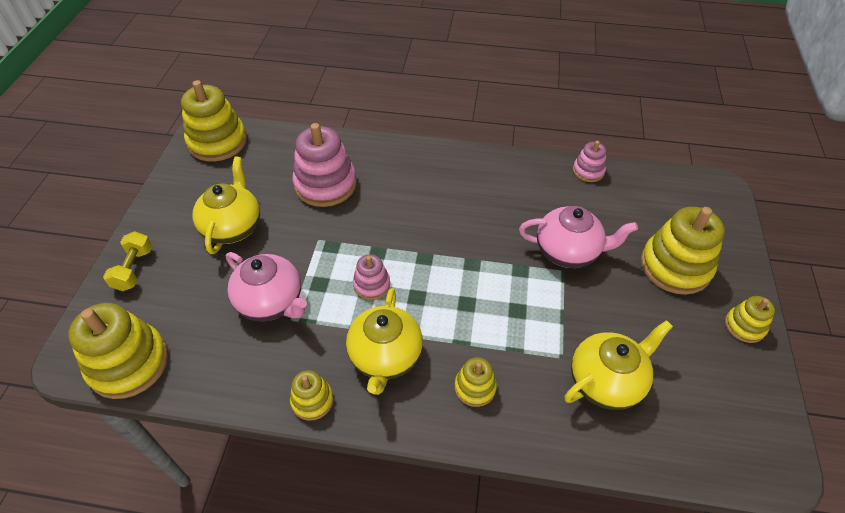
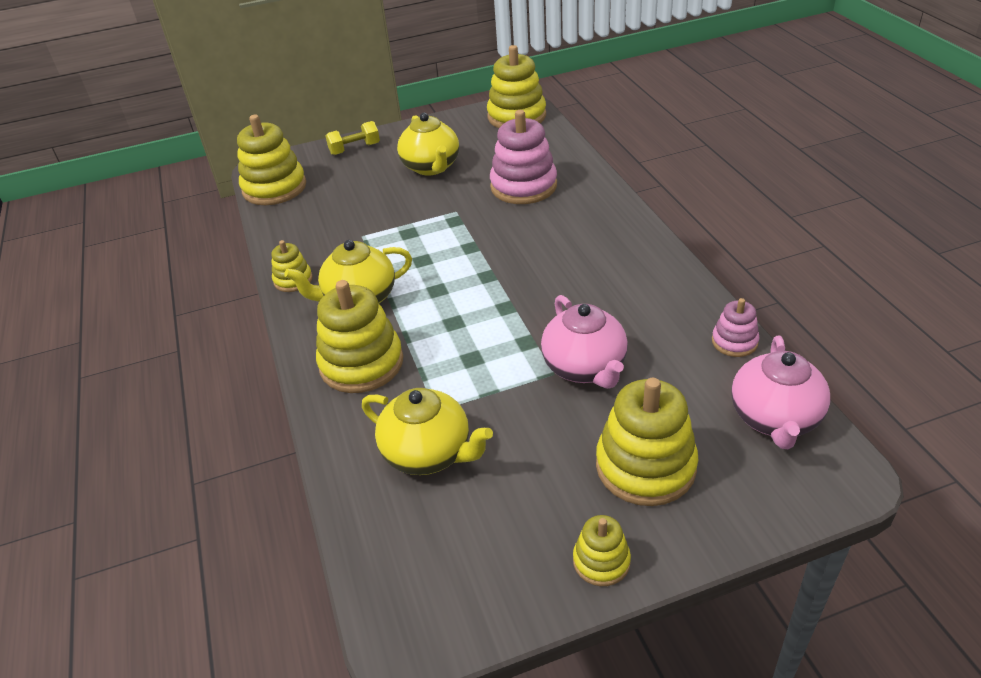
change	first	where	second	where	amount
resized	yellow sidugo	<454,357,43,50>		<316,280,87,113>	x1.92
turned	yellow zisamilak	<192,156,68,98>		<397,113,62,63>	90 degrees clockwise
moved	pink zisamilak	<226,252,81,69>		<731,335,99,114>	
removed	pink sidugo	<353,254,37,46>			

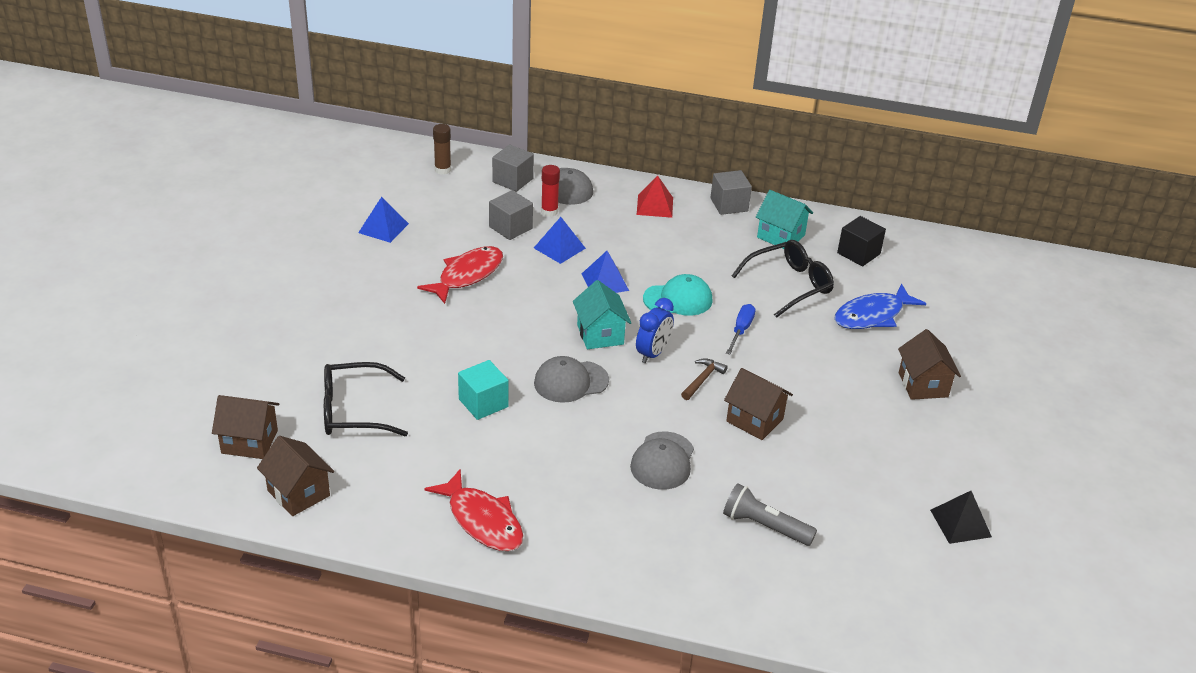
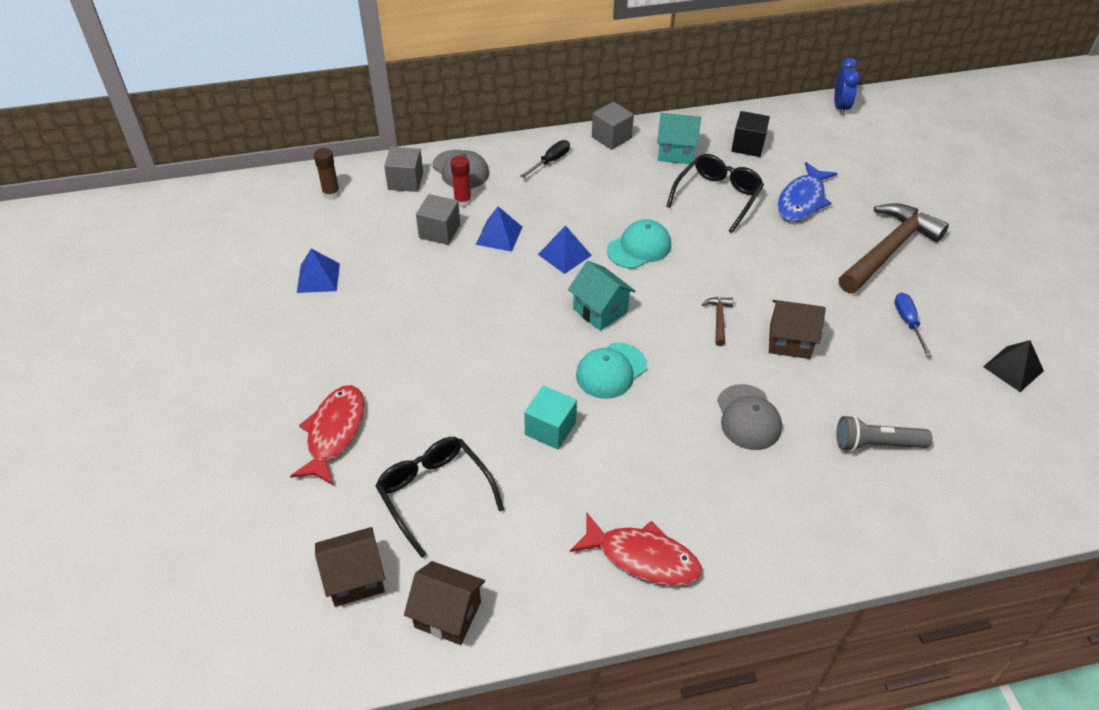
change	first	where	second	where	amount
moved	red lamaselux	<417,246,86,58>		<290,385,74,100>	
turned	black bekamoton	<324,362,84,74>		<375,437,129,121>	90 degrees clockwise
replaced	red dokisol	<637,176,36,42>	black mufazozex	<520,140,50,38>	
recoloured	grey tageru	<534,356,75,47>	turquoise tageru	<576,342,71,57>	
moved	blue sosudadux	<636,298,38,65>		<834,58,26,58>	
replaced	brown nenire	<898,329,63,71>	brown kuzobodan	<839,203,110,90>	
moved	blue mufazozex	<726,304,29,51>		<894,292,38,64>	

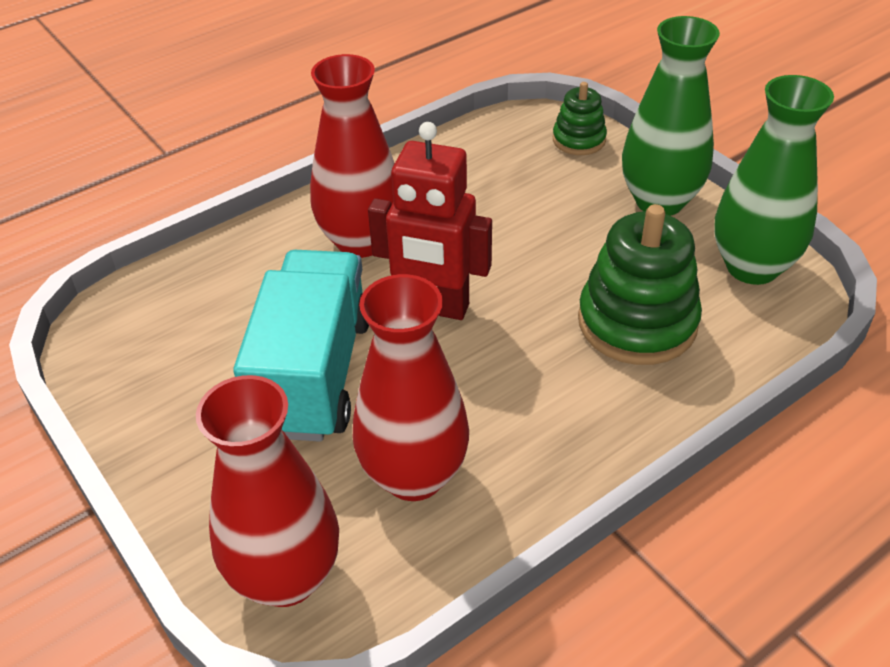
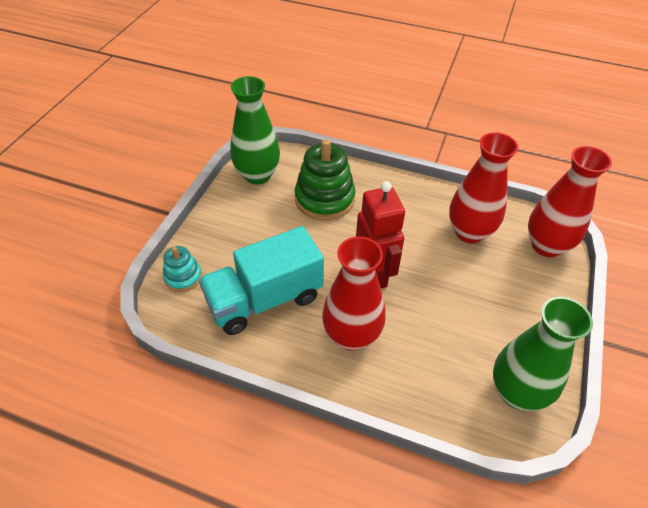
change	first	where	second	where	amount
recoloured	green sidugo	<553,82,54,73>	turquoise sidugo	<163,246,39,46>	
moved	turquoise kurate	<233,250,136,192>		<199,226,125,109>	
moved	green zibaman	<622,16,98,200>		<493,297,100,114>	

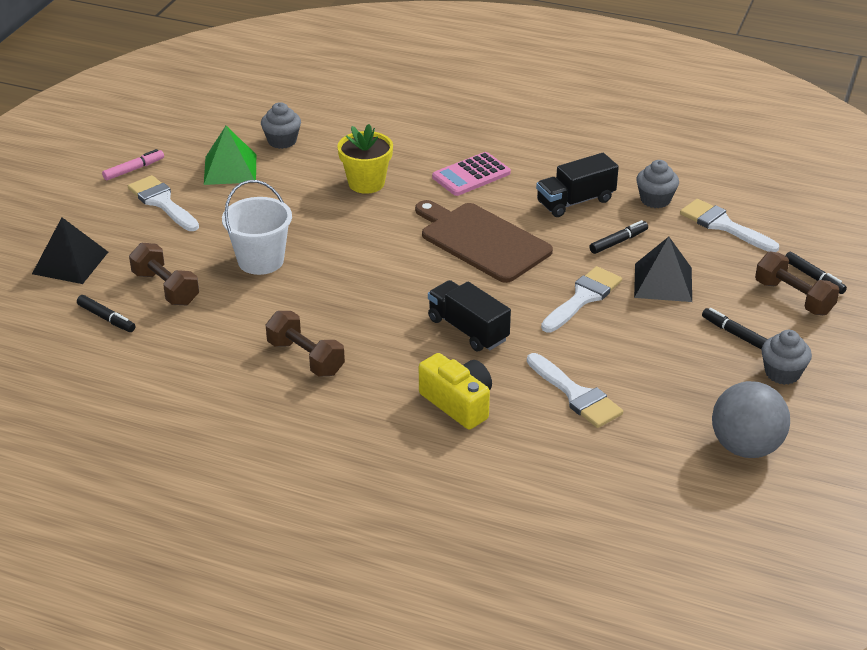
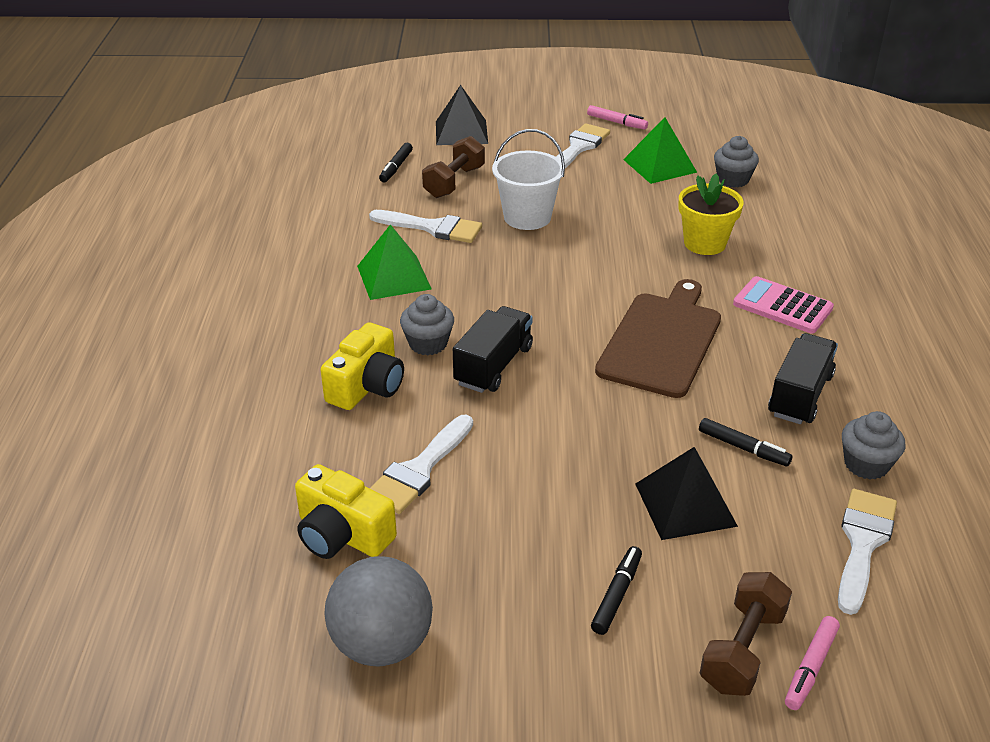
change	first	where	second	where	amount
added			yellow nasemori	<295,464,102,95>	
replaced	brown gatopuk	<265,311,80,66>	green dokisol	<357,224,75,76>	
moved	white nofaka	<541,266,81,66>		<369,210,113,33>	
moved	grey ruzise	<761,330,51,55>		<400,294,54,62>	
turned	black kurate	<536,153,83,64>		<768,333,70,91>	75 degrees clockwise
recoloured	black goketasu	<785,252,62,42>	pink goketasu	<785,616,55,94>	

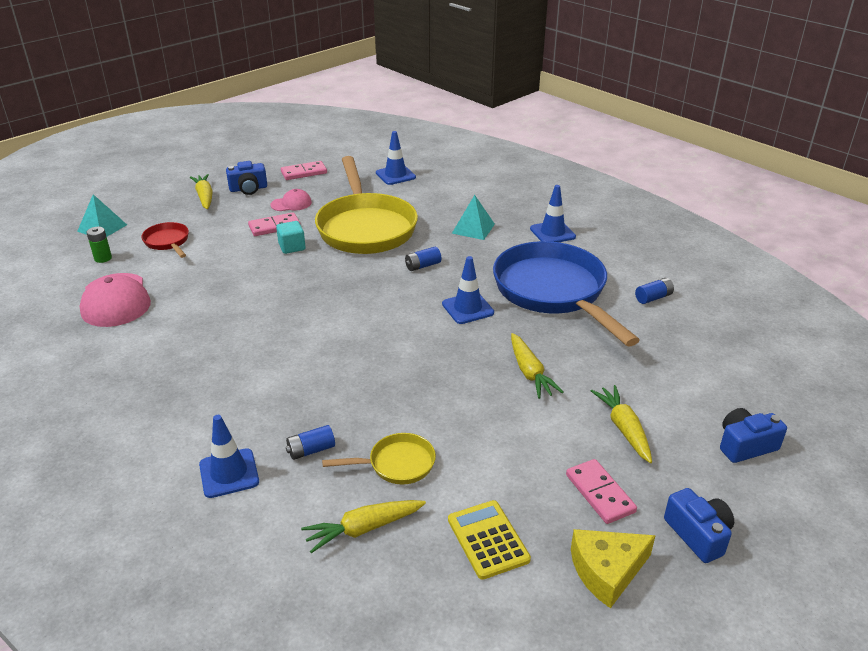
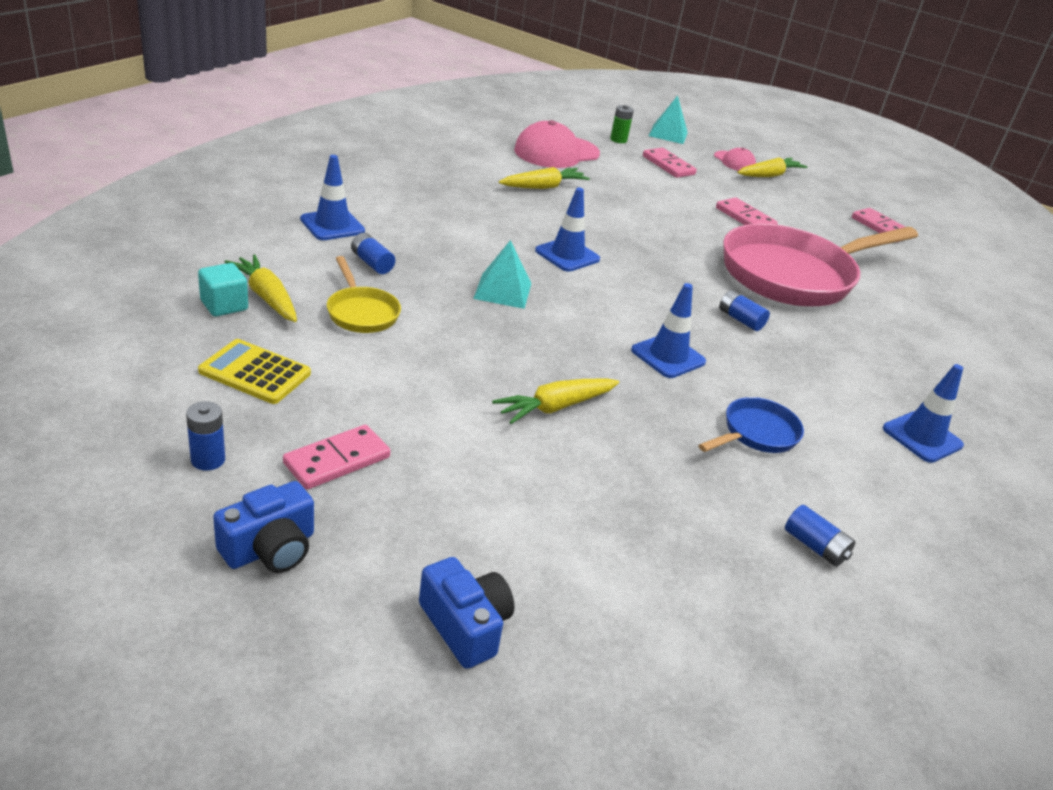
change	first	where	second	where	amount
replaced	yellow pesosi	<571,529,85,79>	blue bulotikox	<186,401,39,70>	
moved	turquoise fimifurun	<276,221,30,33>		<198,263,50,53>	
turned	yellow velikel	<448,500,83,80>		<198,339,113,65>	120 degrees counterclockwise
moved	turquoise dokisol	<452,195,43,45>		<473,240,59,69>	
moved	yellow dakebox	<591,385,61,78>		<499,167,91,22>	
moved	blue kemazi	<376,131,40,54>		<535,187,65,85>	
replaced	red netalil	<141,222,48,36>	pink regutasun	<643,148,54,30>	
resized	blue netalil	<493,241,147,105>		<698,397,106,56>	x0.44
moved	pink tageru	<270,189,42,22>		<714,148,42,23>	
recoloured	yellow netalil	<315,156,103,98>	pink netalil	<723,224,195,82>	
removed	blue nasemori	<226,161,41,34>			

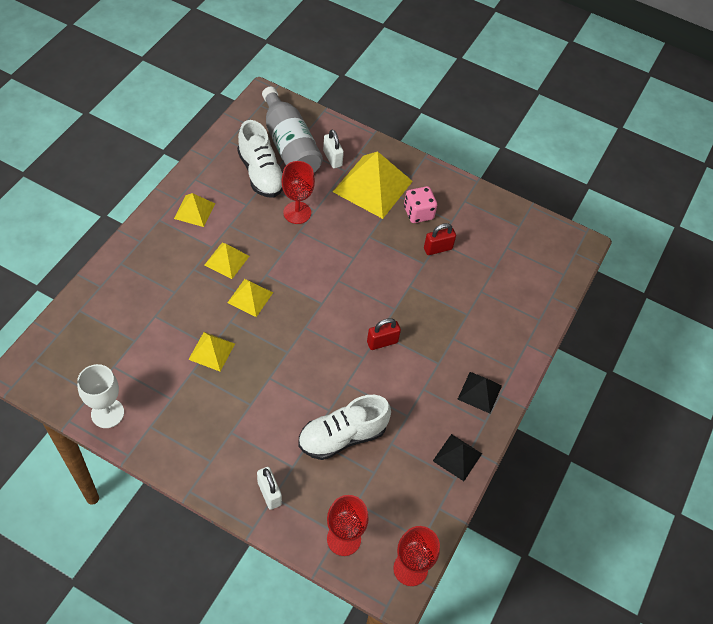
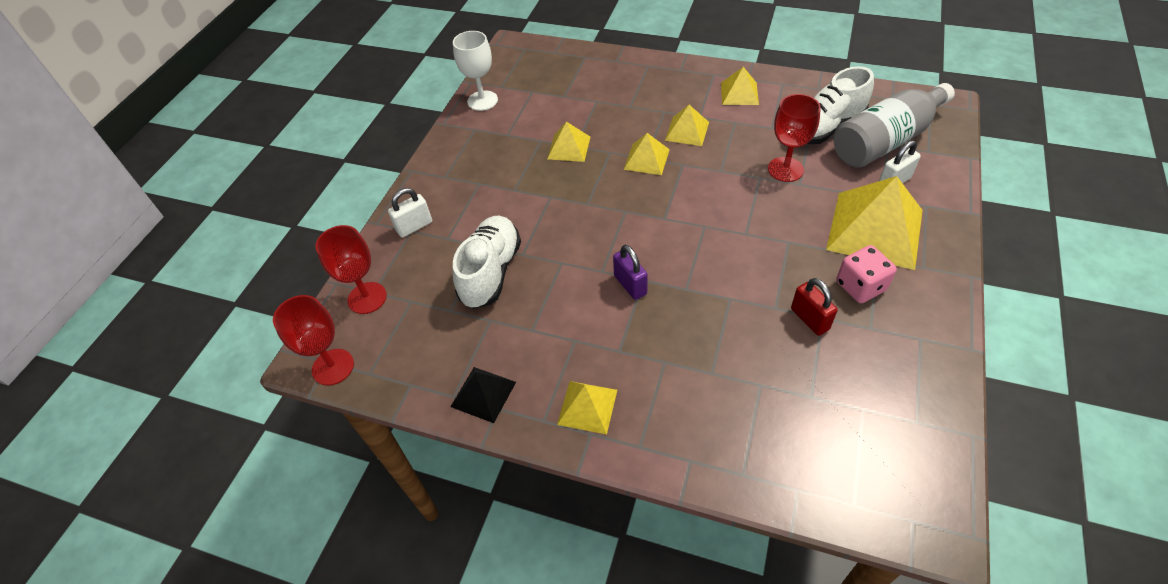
change	first	where	second	where	amount
turned	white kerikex	<298,395,93,65>		<453,216,68,93>	45 degrees clockwise
recoloured	black dokisol	<458,372,44,42>	yellow dokisol	<557,381,60,53>	
recoloured	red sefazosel	<367,318,34,32>	purple sefazosel	<613,245,35,55>	

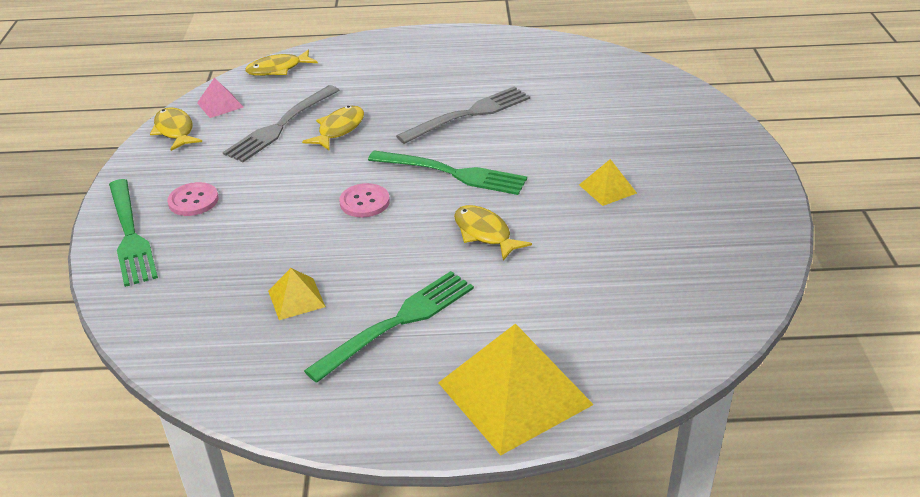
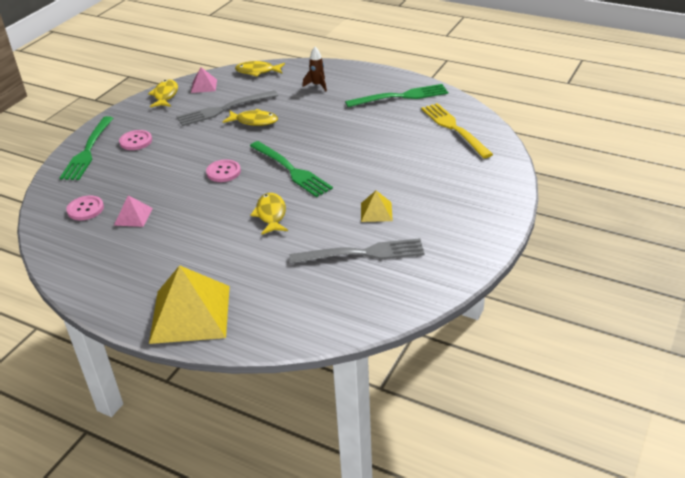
change	first	where	second	where	amount
added			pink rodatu	<66,196,38,24>	
recoloured	yellow dokisol	<268,268,58,52>	pink dokisol	<114,196,39,31>	
turned	yellow lamaselux	<302,106,62,44>		<223,109,55,17>	45 degrees clockwise
moved	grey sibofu	<396,86,134,58>		<289,238,135,26>	
added			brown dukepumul	<303,47,24,44>	
moved	green sibofu	<304,271,170,112>		<345,84,103,23>	
added			yellow sibofu	<421,103,72,55>	

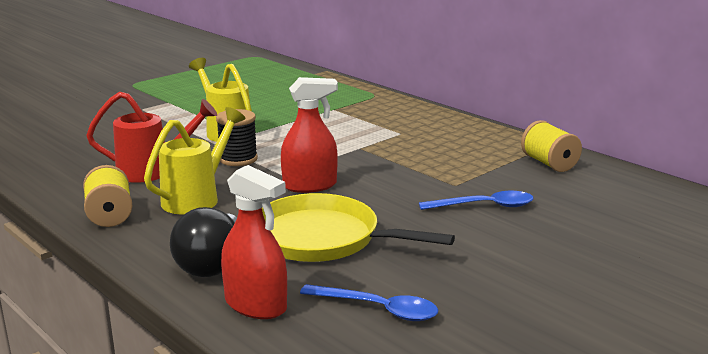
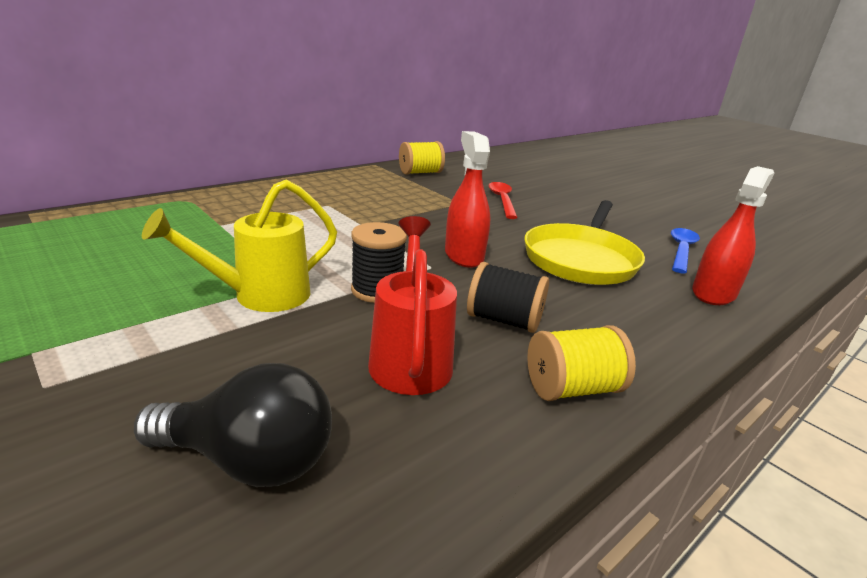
change	first	where	second	where	amount
moved	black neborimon	<170,207,67,70>		<134,363,198,124>	
replaced	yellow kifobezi	<144,107,102,108>	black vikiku	<467,262,82,71>	
recoloured	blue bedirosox	<419,191,115,19>	red bedirosox	<488,182,30,37>	

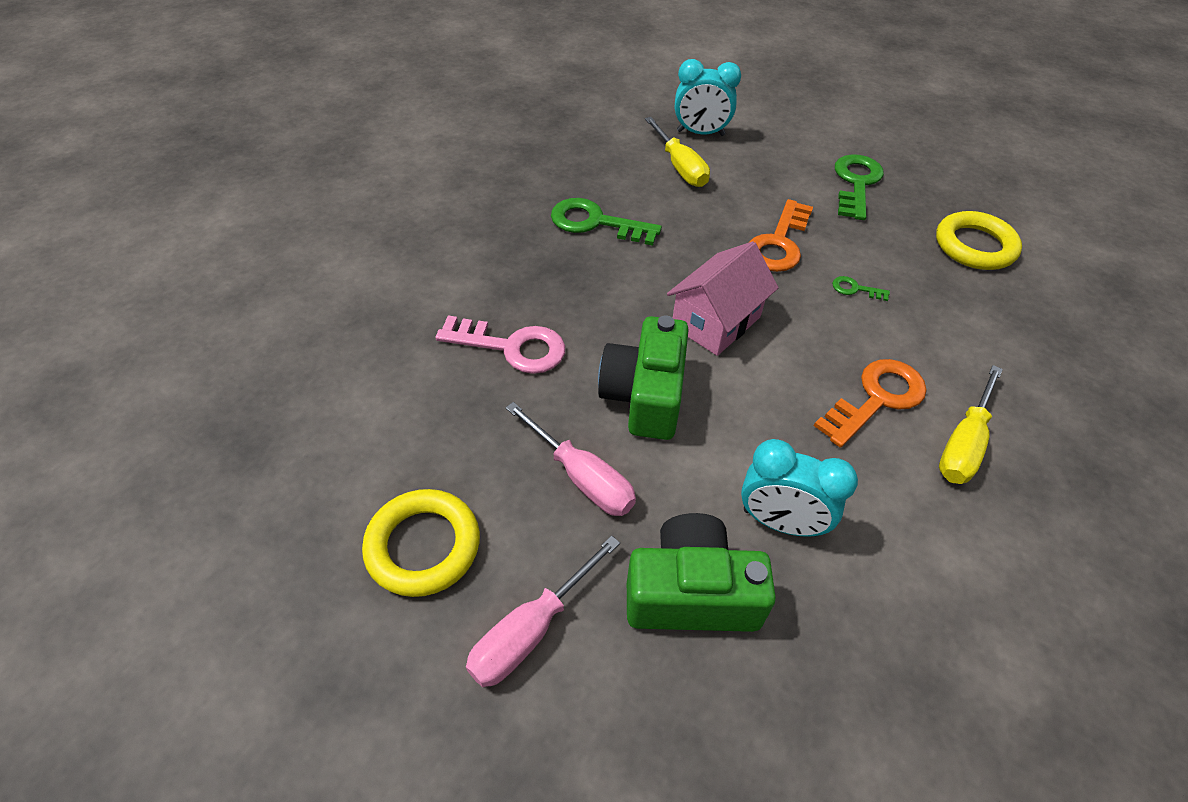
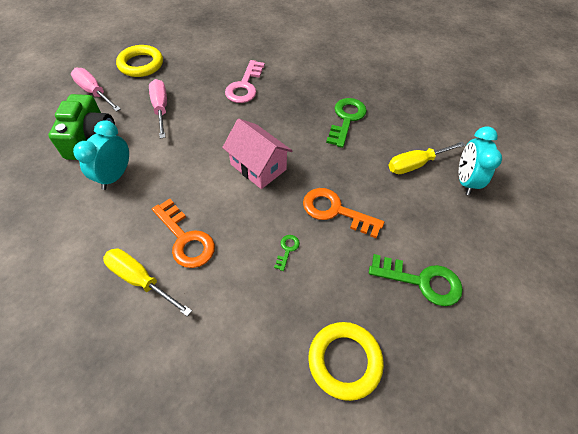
change	first	where	second	where	amount
turned	pink mufazozex	<505,402,131,114>		<149,79,18,59>	120 degrees clockwise
removed	green nasemori	<598,316,91,124>			

